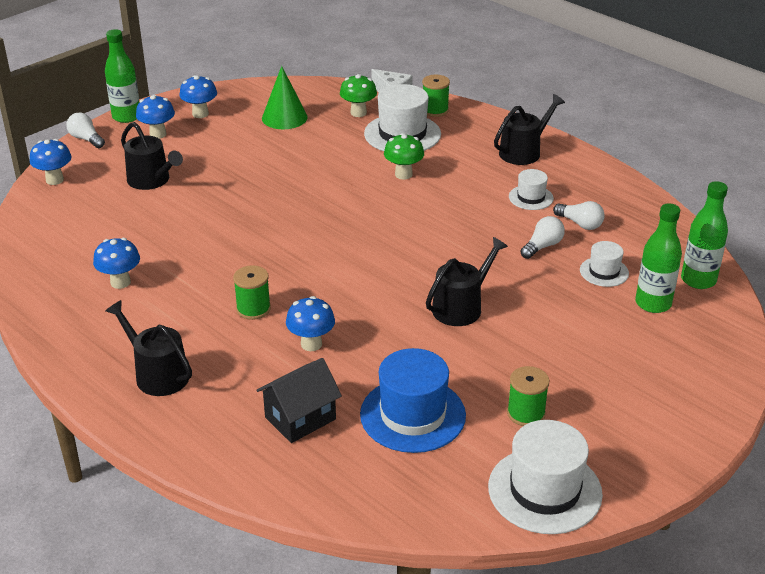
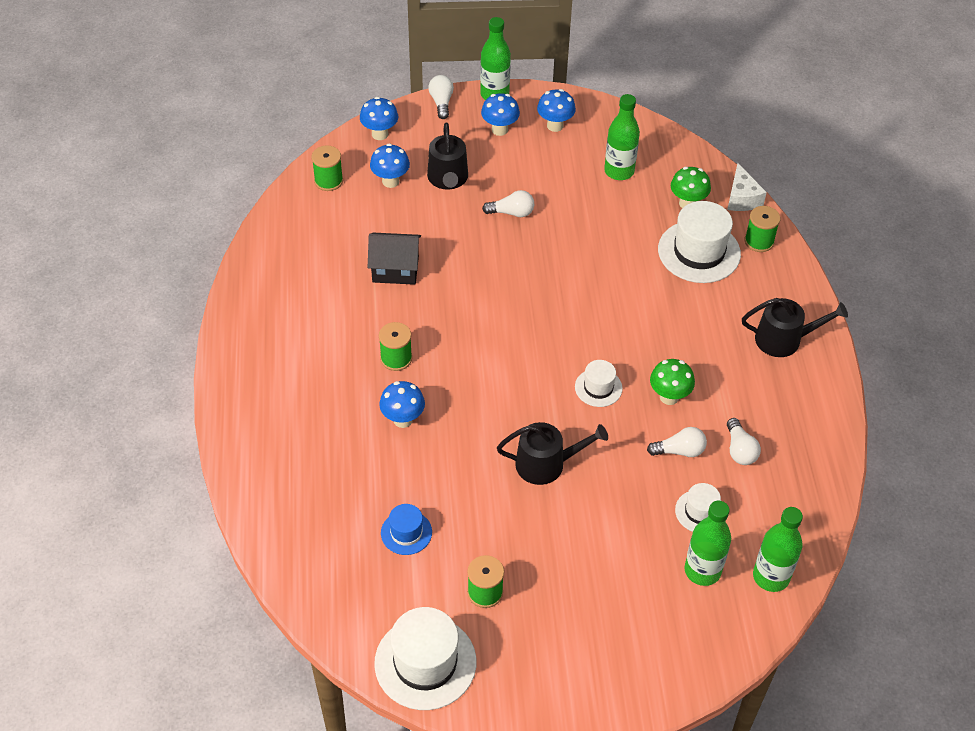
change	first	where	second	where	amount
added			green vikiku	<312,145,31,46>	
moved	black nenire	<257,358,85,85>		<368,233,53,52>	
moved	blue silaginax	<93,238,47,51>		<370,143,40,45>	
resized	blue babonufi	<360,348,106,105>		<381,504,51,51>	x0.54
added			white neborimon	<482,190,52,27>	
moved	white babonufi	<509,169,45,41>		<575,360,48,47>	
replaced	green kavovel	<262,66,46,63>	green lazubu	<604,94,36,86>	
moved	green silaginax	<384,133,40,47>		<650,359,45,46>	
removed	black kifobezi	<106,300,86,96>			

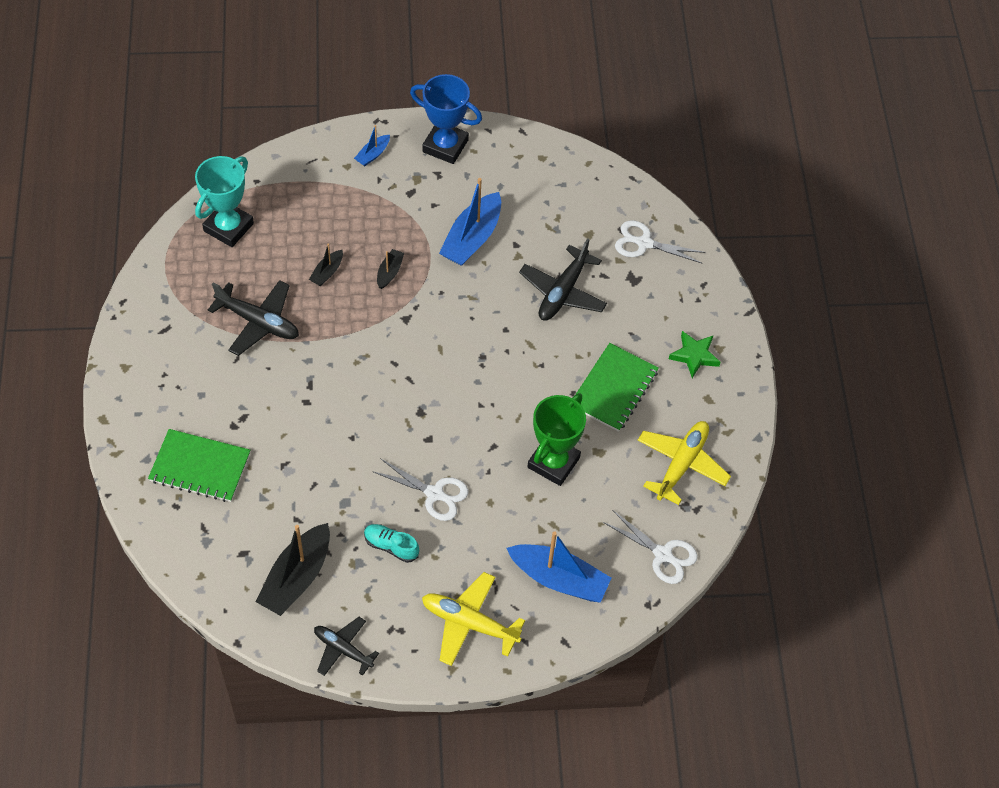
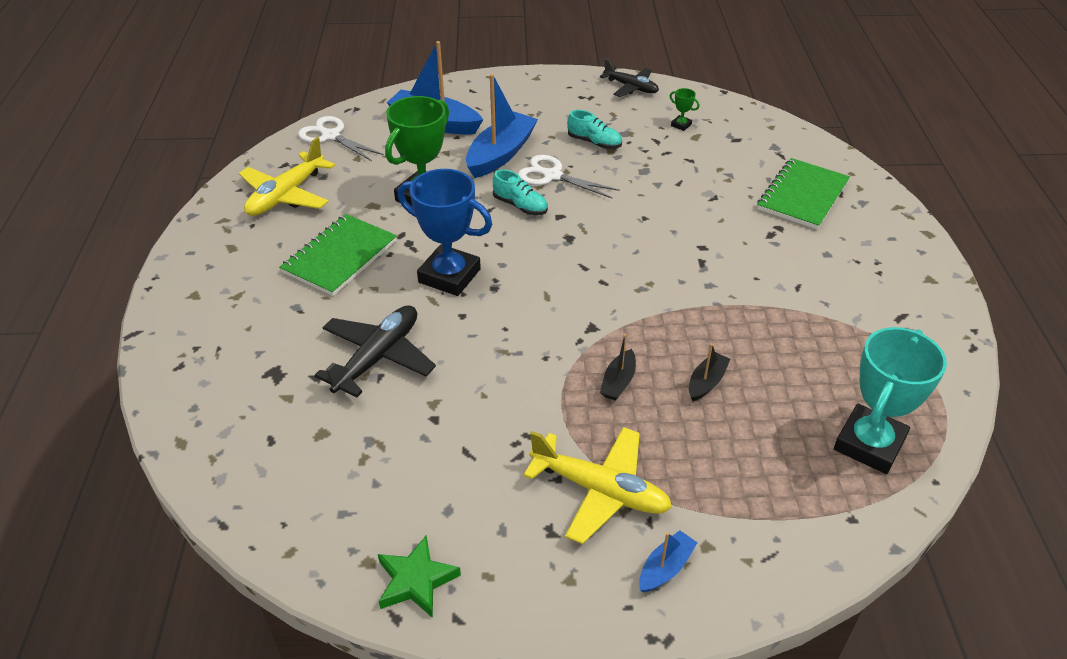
change	first	where	second	where	amount
moved	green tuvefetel	<669,331,51,47>		<378,535,83,83>	
moved	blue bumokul	<410,74,72,90>		<398,169,94,127>	
moved	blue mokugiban	<439,178,62,88>		<466,74,72,104>	
added			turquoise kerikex	<493,169,55,46>	
moved	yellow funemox	<422,572,103,94>		<523,427,149,117>	
replaced	black mokugiban	<256,523,74,93>	green bumokul	<670,88,30,43>	
turned	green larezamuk	<148,429,103,73>		<757,158,93,71>	75 degrees counterclockwise
removed	black funemox	<208,280,91,76>			
removed	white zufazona	<615,220,91,44>			

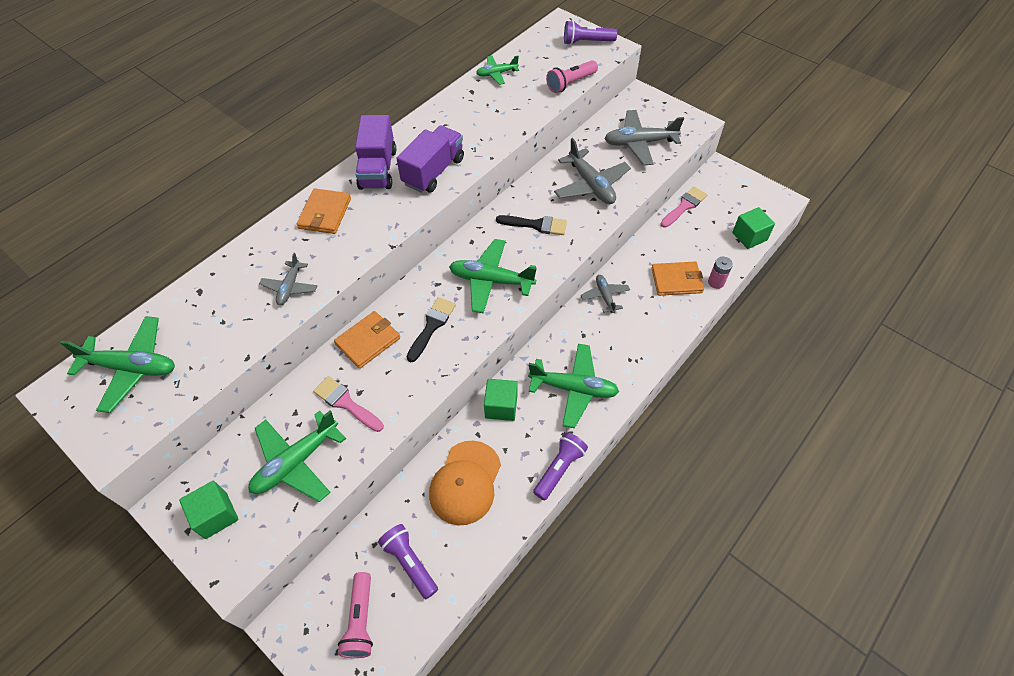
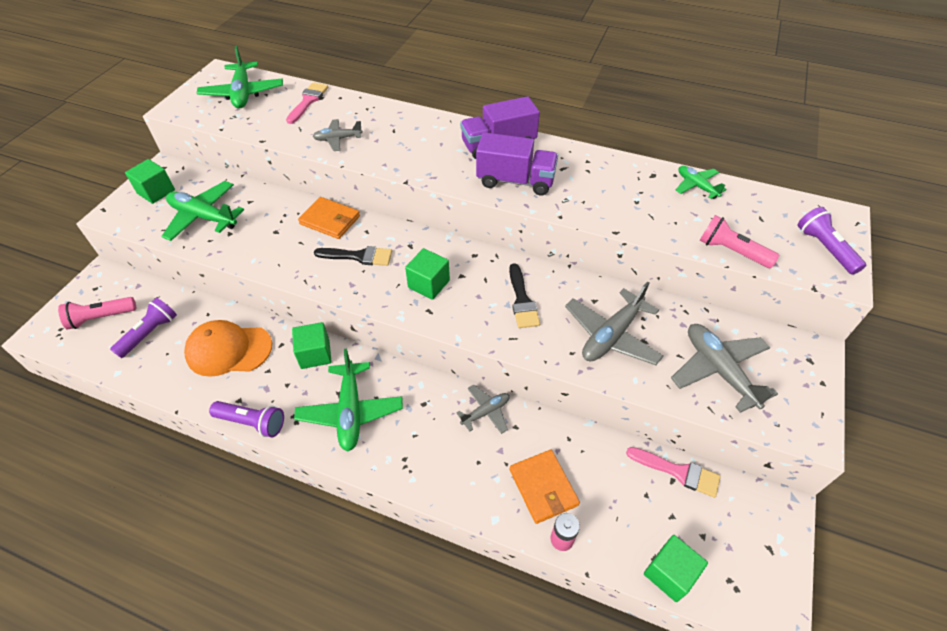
change	first	where	second	where	amount
moved	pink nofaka	<313,376,71,56>		<286,82,42,42>	
replaced	green funemox	<449,239,88,74>	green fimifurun	<405,248,45,52>	
removed	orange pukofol	<297,188,54,46>			

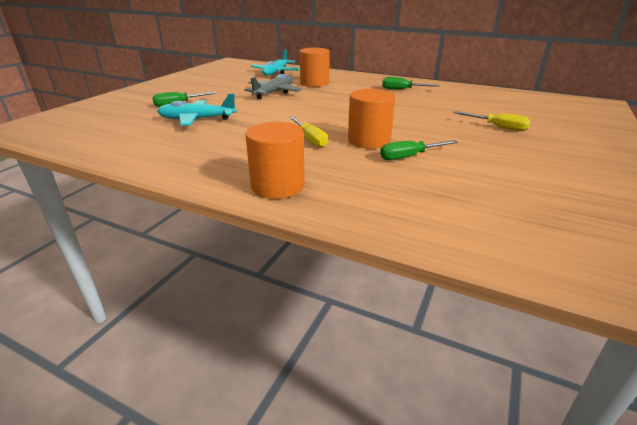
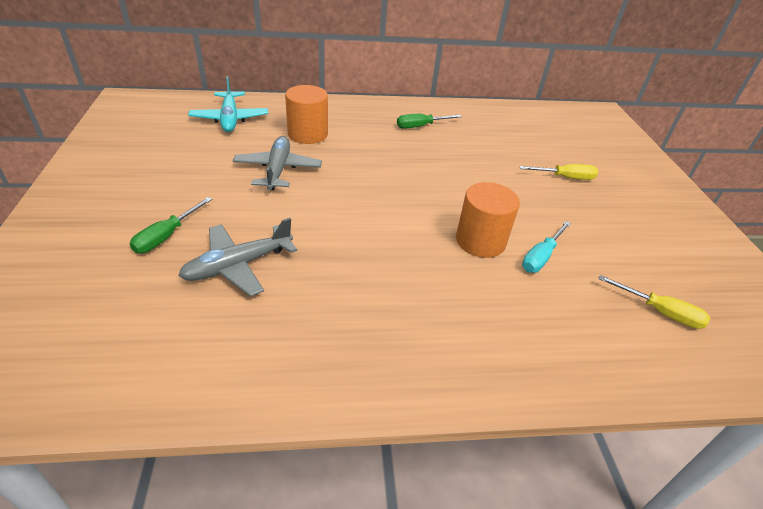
change	first	where	second	where	amount
recoloured	turquoise funemox	<157,93,80,33>	grey funemox	<178,218,119,79>	
recoloured	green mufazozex	<380,140,78,20>	turquoise mufazozex	<522,221,49,52>	
moved	yellow mufazozex	<289,117,39,31>		<598,275,112,54>	
removed	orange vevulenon	<245,122,60,77>			

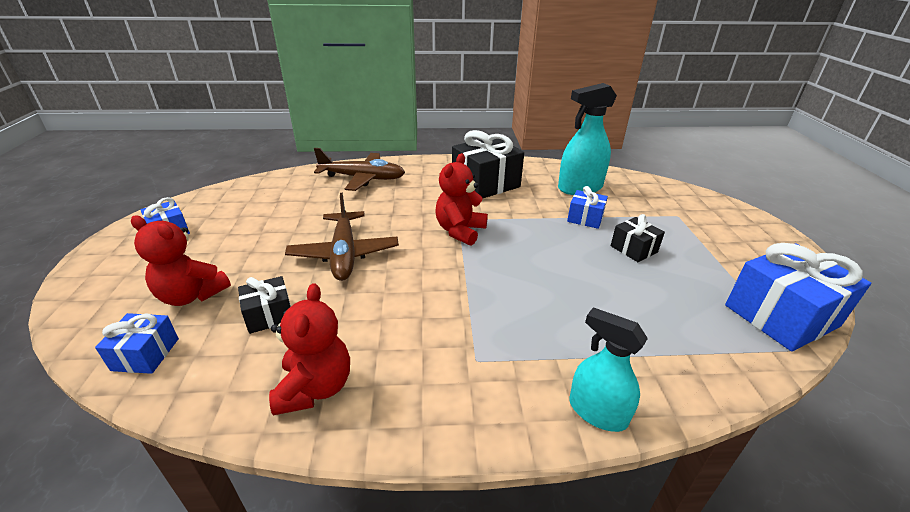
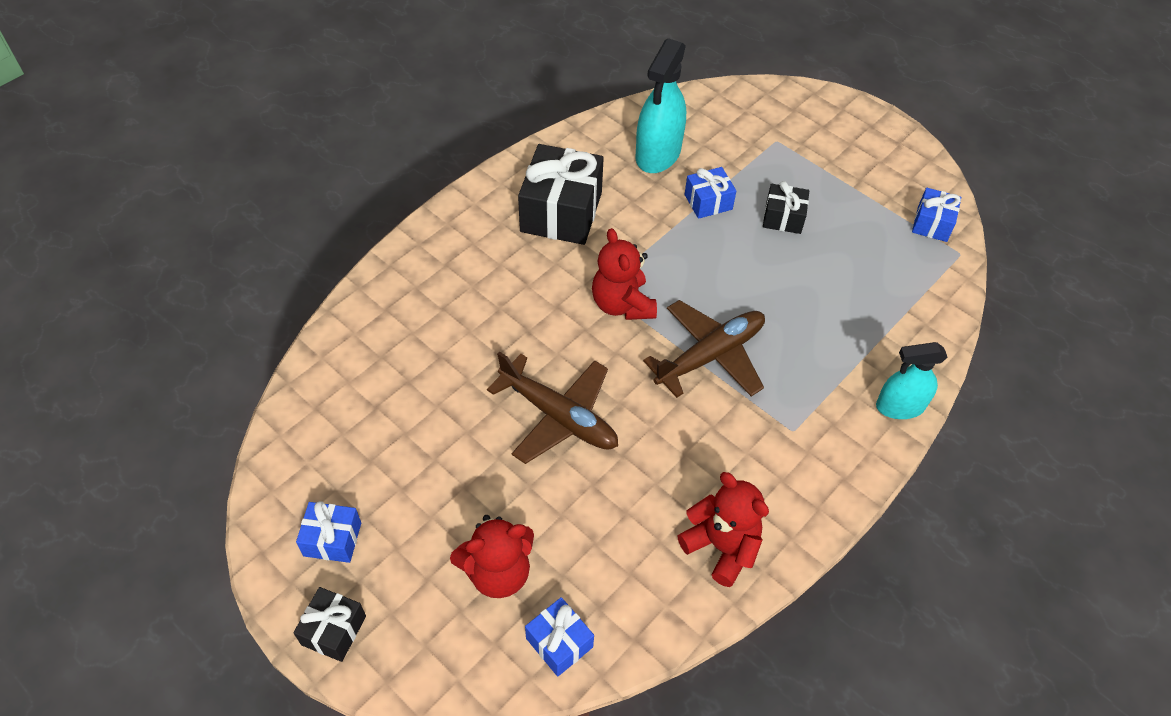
change	first	where	second	where	amount
moved	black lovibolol	<238,276,53,58>		<293,587,73,75>	
moved	brown funemox	<314,148,91,43>		<643,300,122,98>	
resized	blue lovibolol	<725,243,146,108>		<912,188,49,54>	x0.53

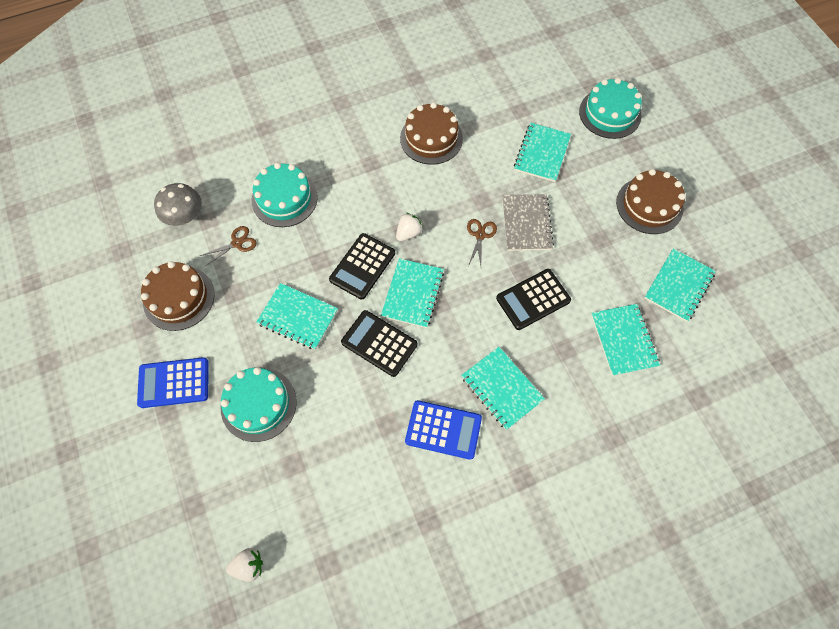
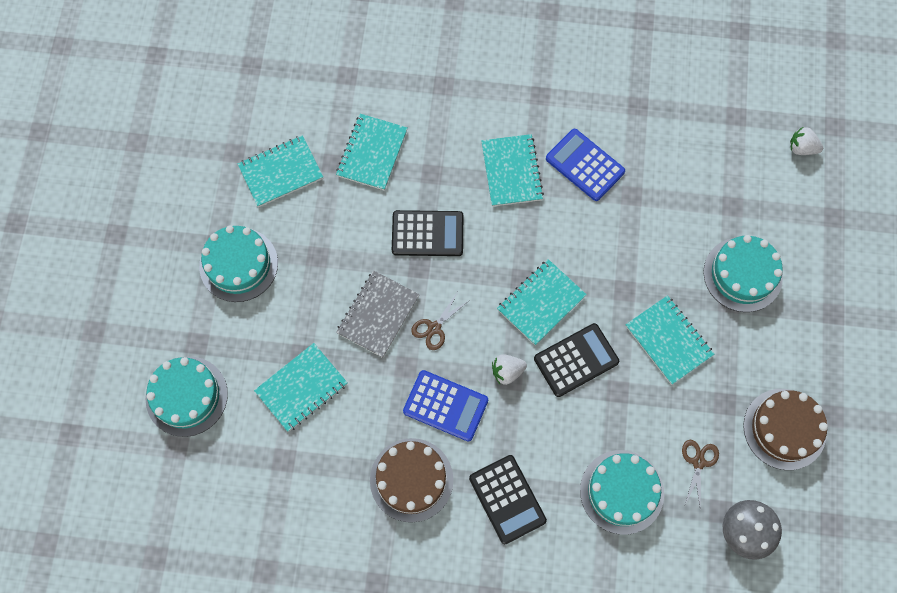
change	first	where	second	where	amount
recoloured	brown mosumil	<616,169,69,65>	turquoise mosumil	<199,225,79,77>	
moved	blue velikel	<137,357,72,51>		<403,370,85,72>	
moved	black velikel	<341,310,76,67>		<469,455,78,89>	
turned	brown zufazona	<200,226,57,40>		<682,440,37,68>	105 degrees clockwise

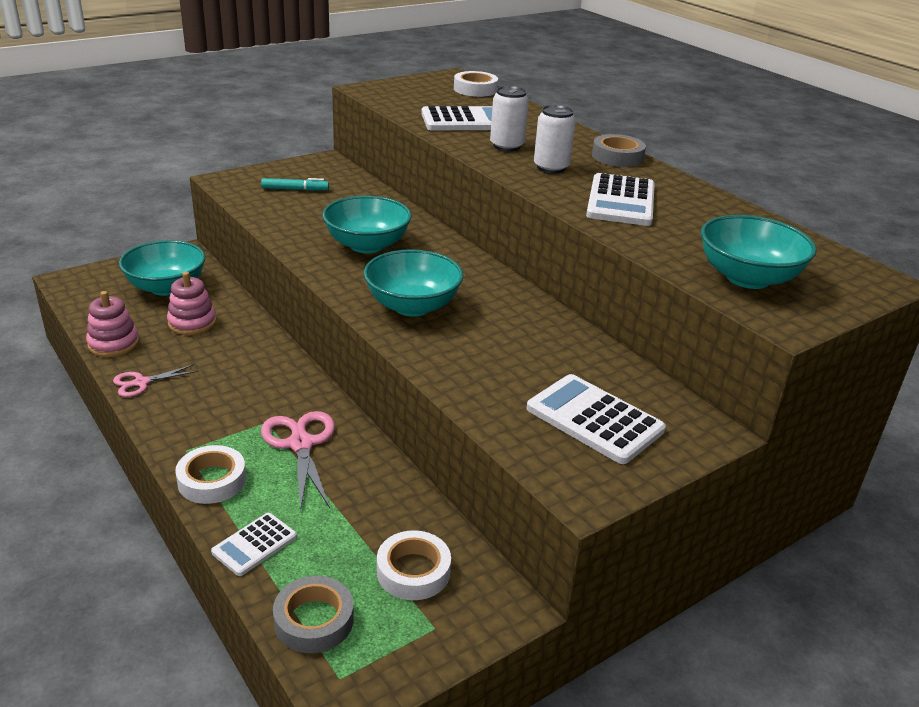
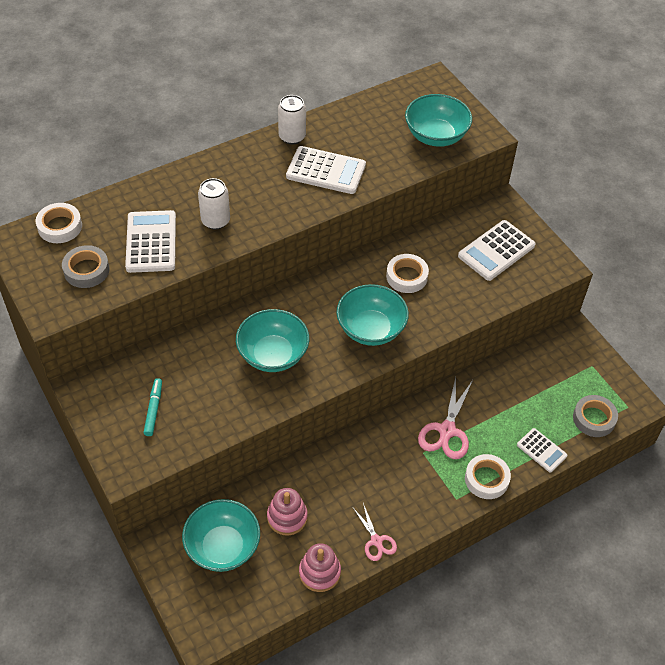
change	first	where	second	where	amount
moved	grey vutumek	<592,134,54,33>		<62,245,47,43>	
moved	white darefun	<534,105,42,68>		<278,95,28,49>	
moved	white vutumek	<377,530,74,70>		<386,254,43,39>	
turned	pink zufazona	<261,411,74,100>		<418,377,55,82>	60 degrees counterclockwise

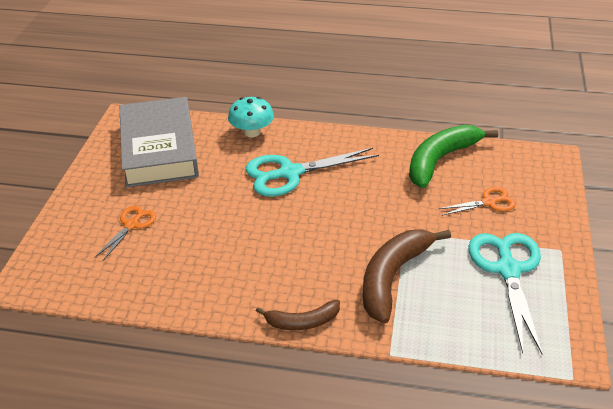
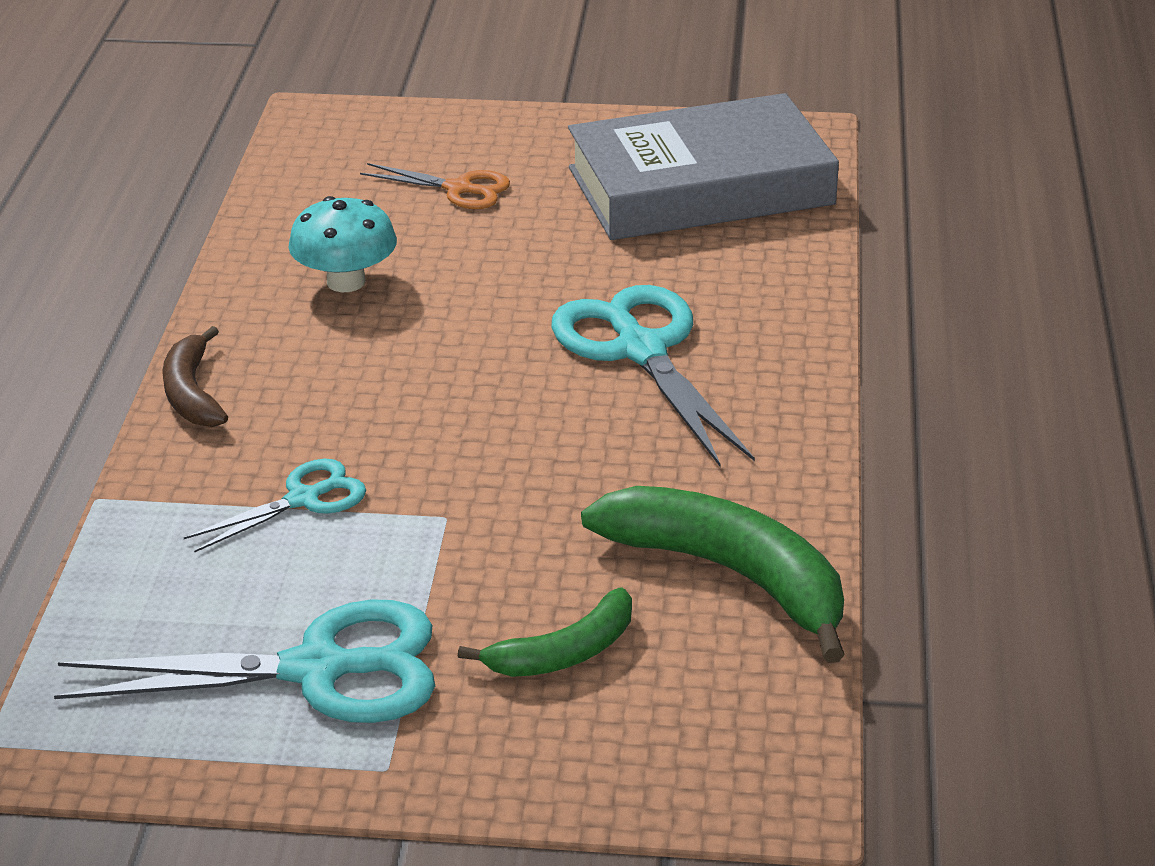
change	first	where	second	where	amount
replaced	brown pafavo	<362,229,89,95>	turquoise zufazona	<184,459,182,93>	
moved	turquoise silaginax	<228,97,46,40>		<288,196,109,96>	
replaced	orange zufazona	<438,187,78,29>	green pafavo	<458,588,174,89>	

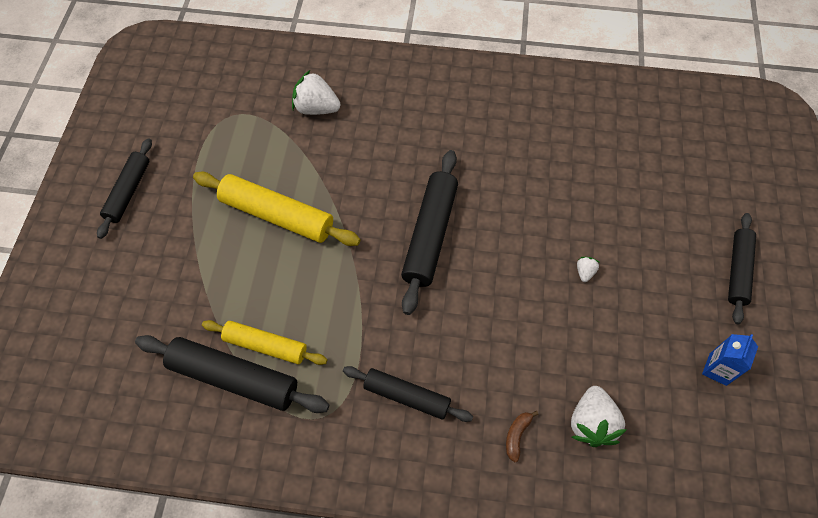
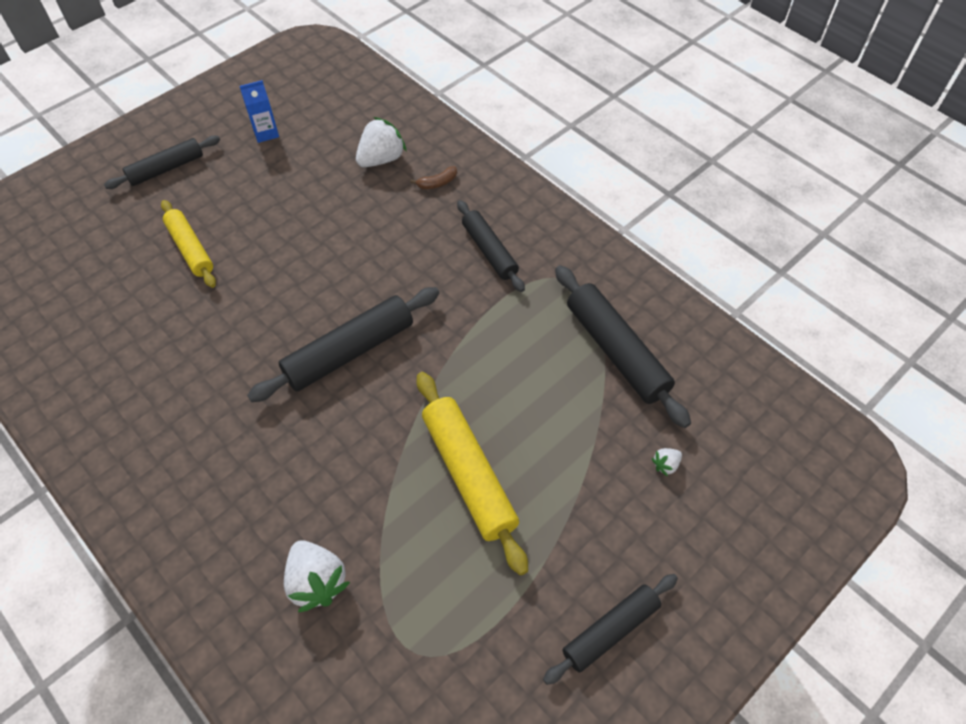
change	first	where	second	where	amount
moved	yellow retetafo	<202,320,125,45>		<161,200,55,88>	
moved	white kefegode	<577,257,22,25>		<652,448,30,29>	

